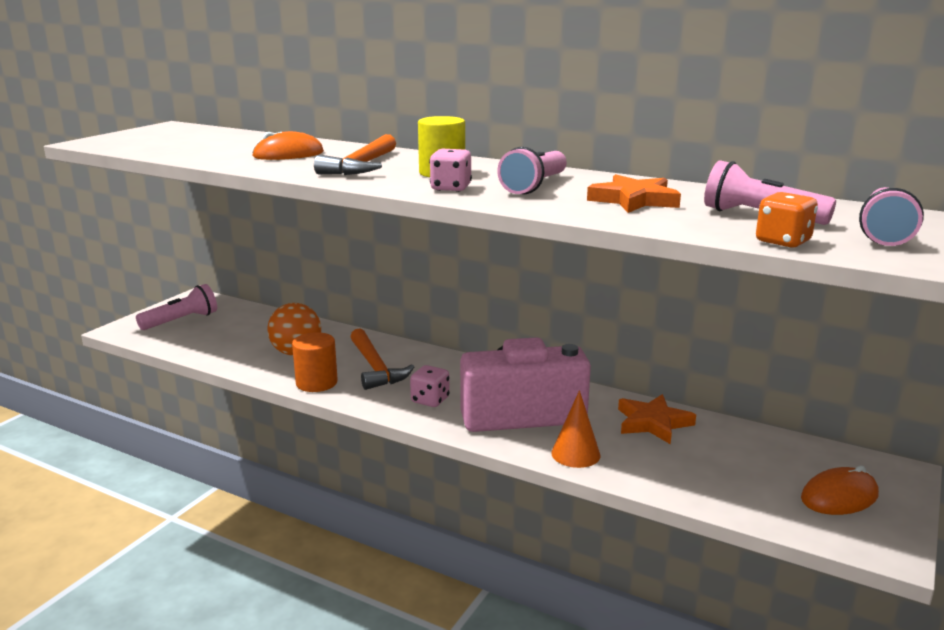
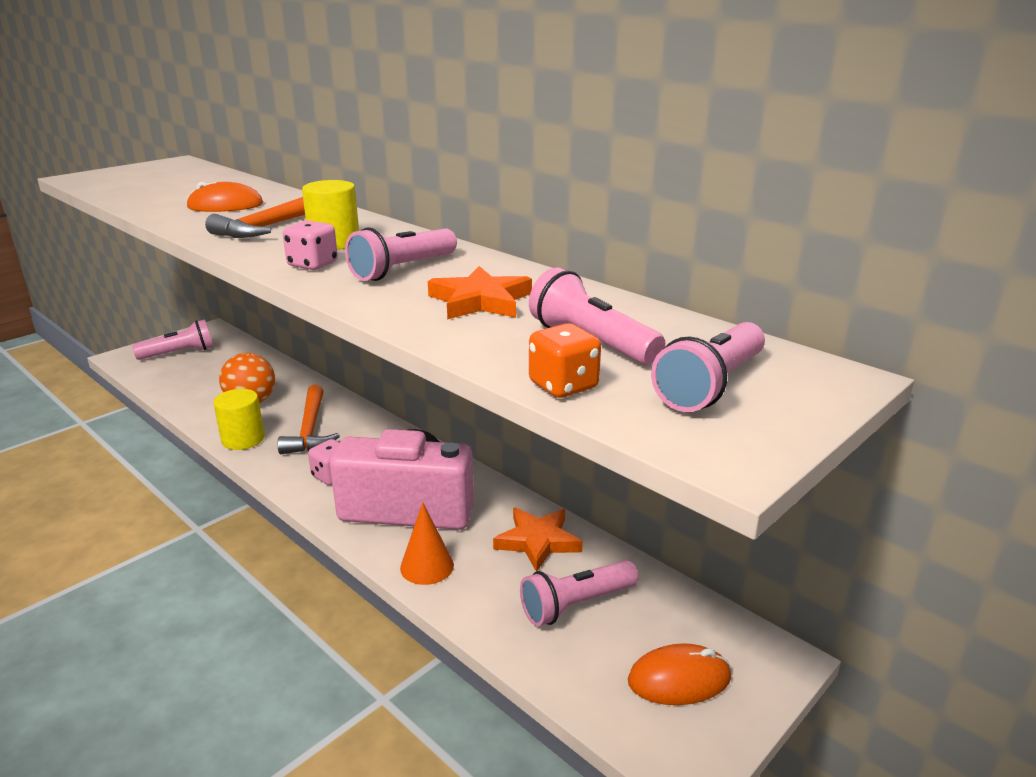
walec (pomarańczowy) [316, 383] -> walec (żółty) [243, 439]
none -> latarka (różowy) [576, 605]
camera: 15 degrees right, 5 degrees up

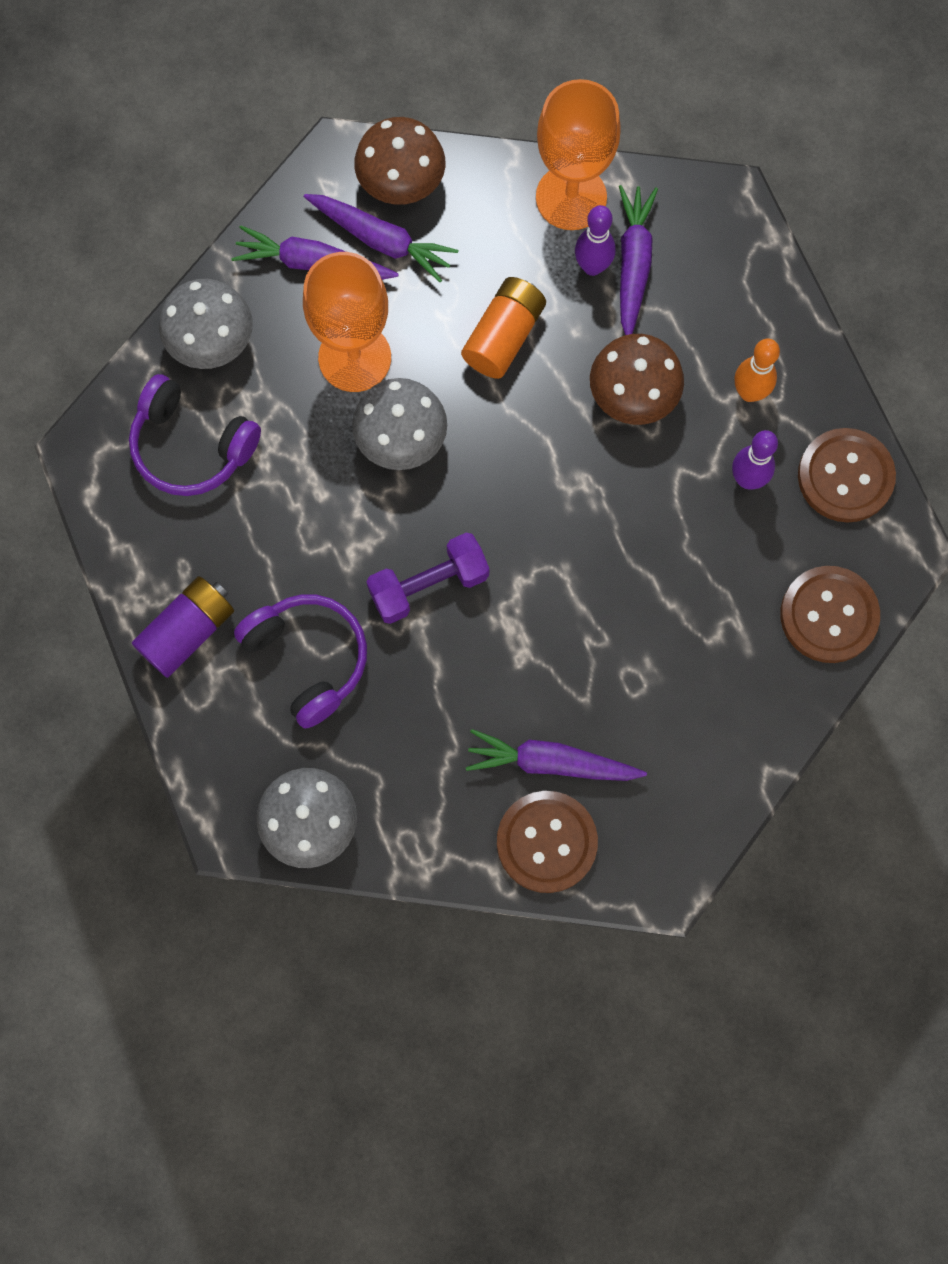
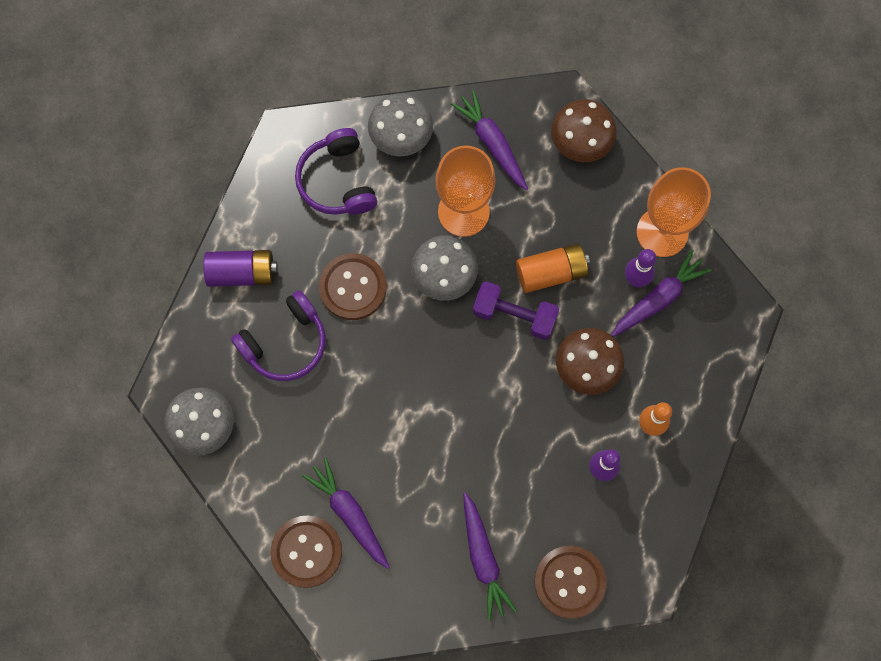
słuchawki (fioletowy) [308, 659] -> słuchawki (fioletowy) [285, 343], 45 degrees clockwise
marchewka (fioletowy) [381, 240] -> marchewka (fioletowy) [483, 559], relocated
hantel (fioletowy) [429, 585] -> hantel (fioletowy) [514, 315], relocated
guzik (brązowy) [845, 476] -> guzik (brązowy) [353, 287], relocated
camera: 45 degrees right, 0 degrees up

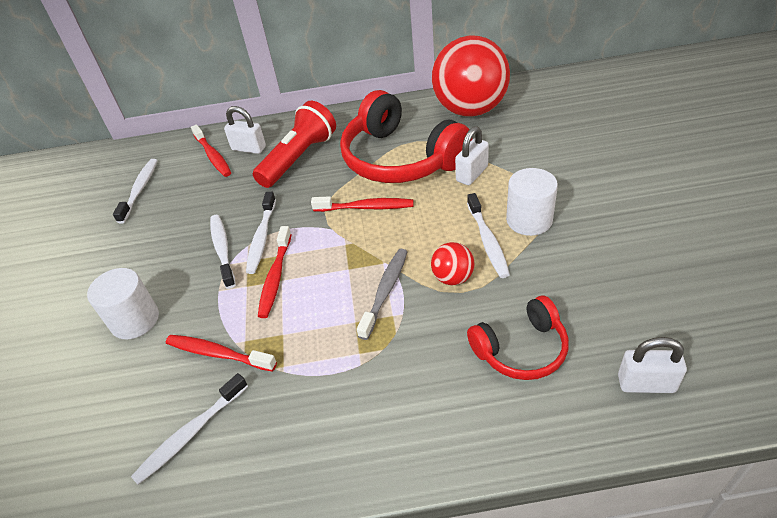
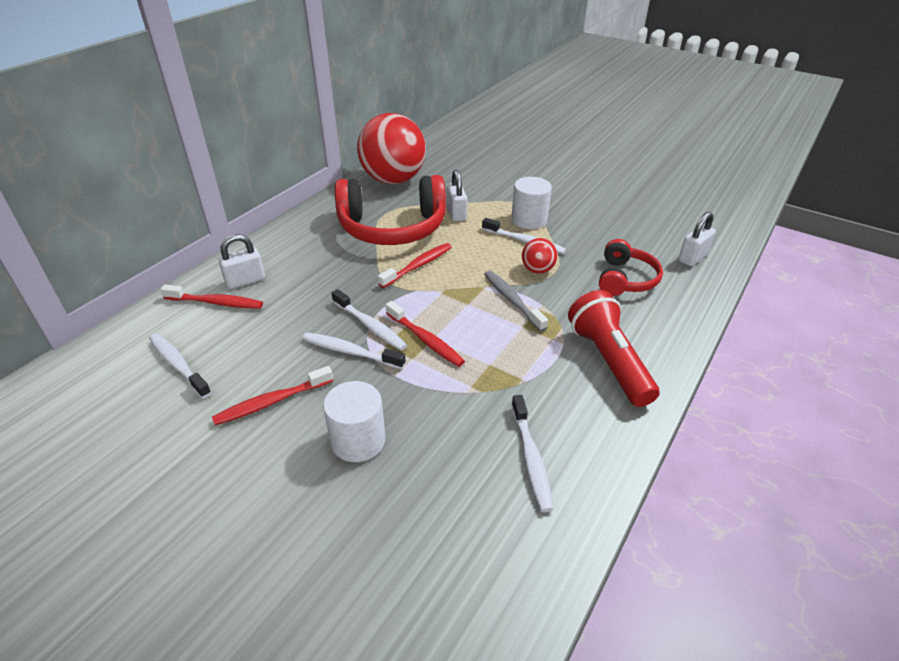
szczoteczka do zębów (czerwony) [218, 354] -> szczoteczka do zębów (czerwony) [272, 402], relocated
latarka (czerwony) [299, 158] -> latarka (czerwony) [608, 361], relocated
camera: 55 degrees left, 5 degrees down

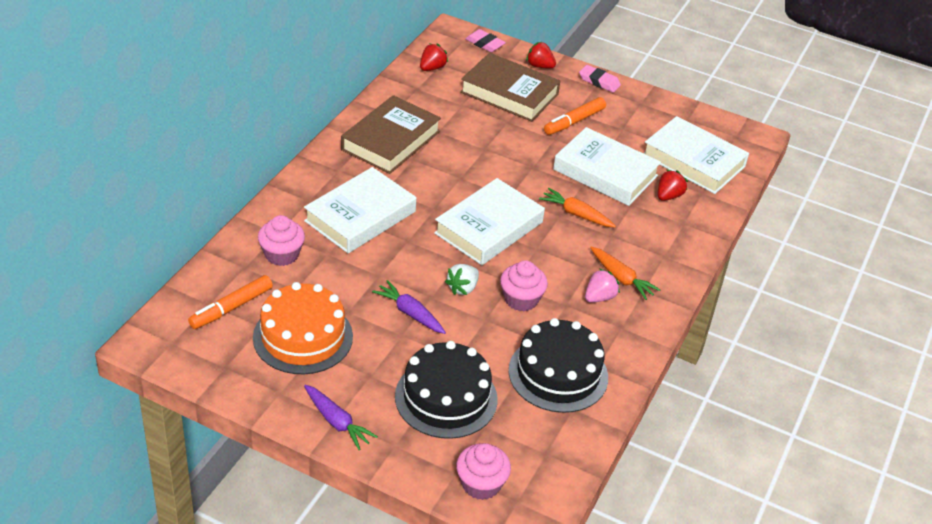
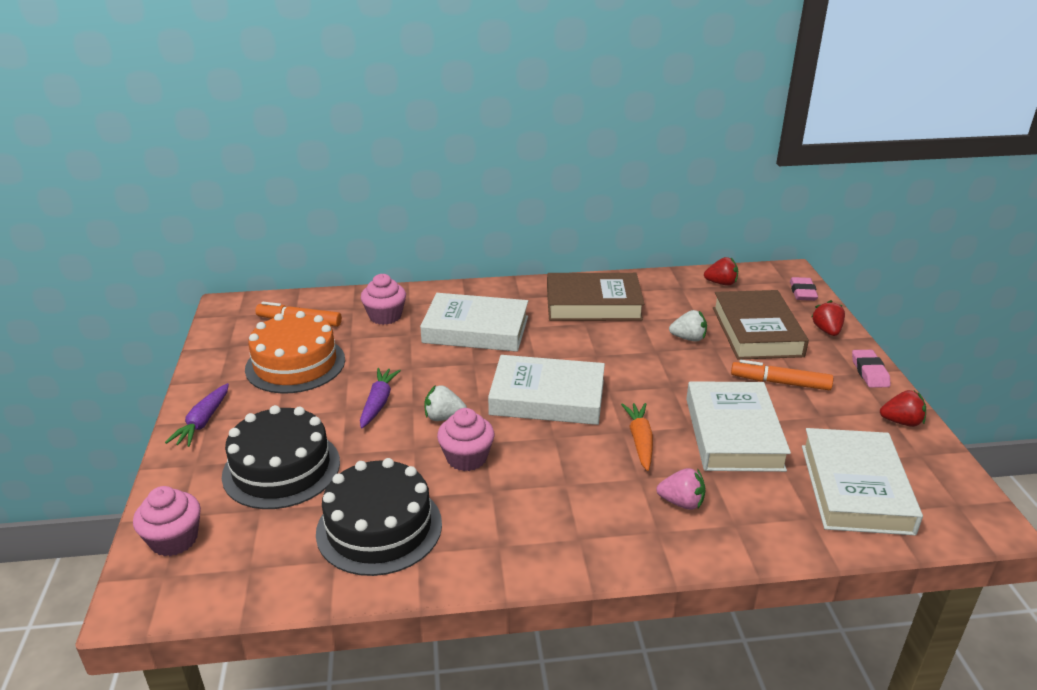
truskawka (różowy) [599, 297] -> truskawka (różowy) [681, 502], relocated
marchewka (pomarańczowy) [621, 278] -> none
truskawka (czerwony) [668, 196] -> truskawka (czerwony) [901, 422], relocated
none -> truskawka (biały) [688, 338]
camera: 60 degrees right, 10 degrees down

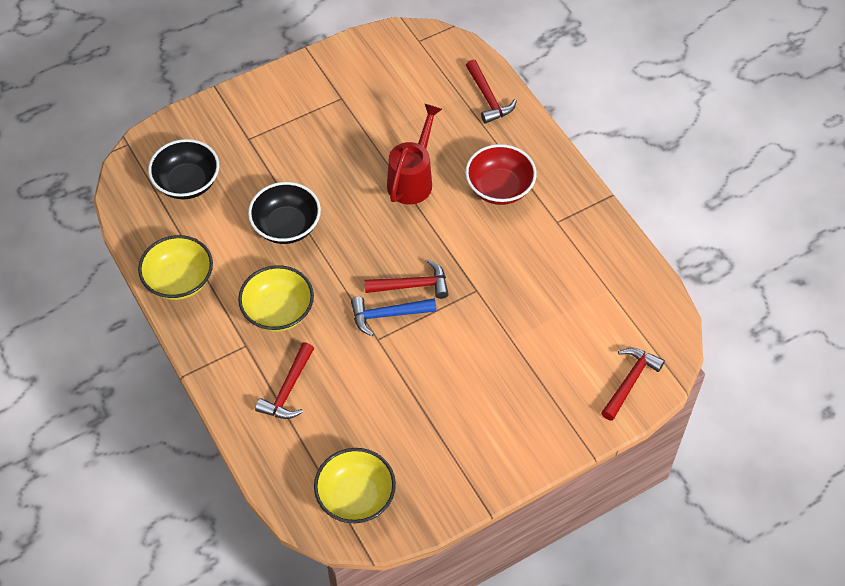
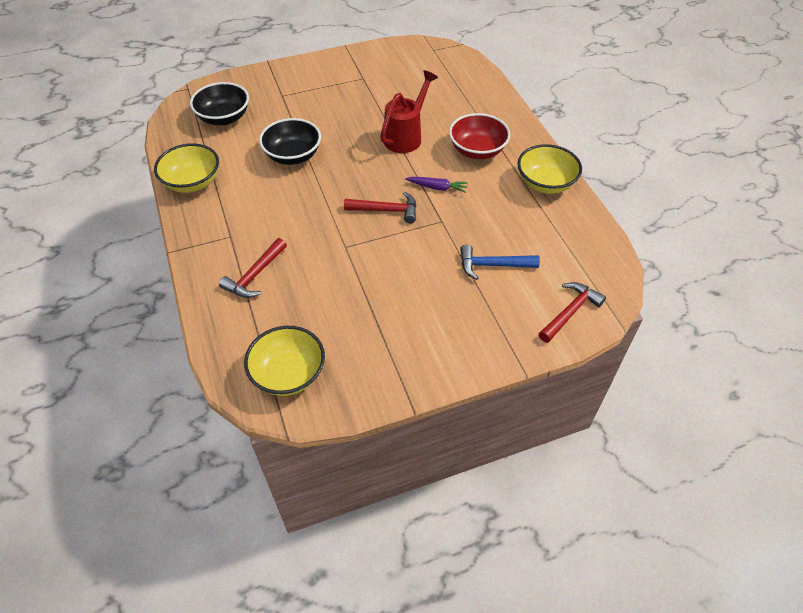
miska (żółty) [278, 311] -> miska (żółty) [545, 183], relocated
młotek (niebieski) [388, 315] -> młotek (niebieski) [493, 265], relocated
młotek (czerwony) [488, 98] -> none
none -> marchewka (fioletowy) [437, 187]
camera: 10 degrees right, 5 degrees down

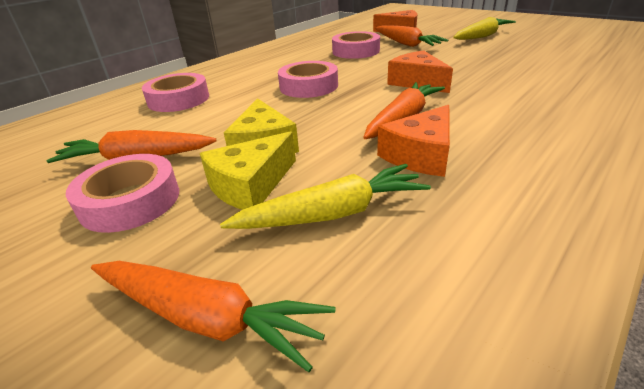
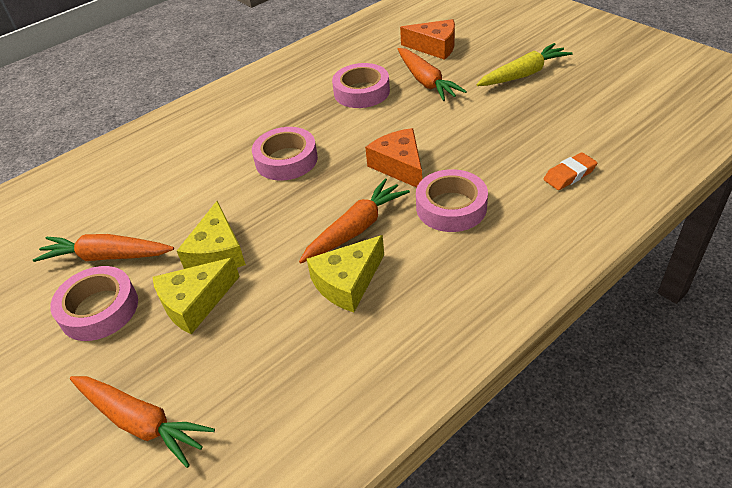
taśma klejąca (różowy) [178, 99] -> taśma klejąca (różowy) [451, 207], relocated
marchewka (żółty) [333, 214] -> none
ser (pomarańczowy) [420, 155] -> ser (żółty) [347, 282]
none -> gumka do mazania (pomarańczowy) [569, 175]
camera: 10 degrees right, 10 degrees up

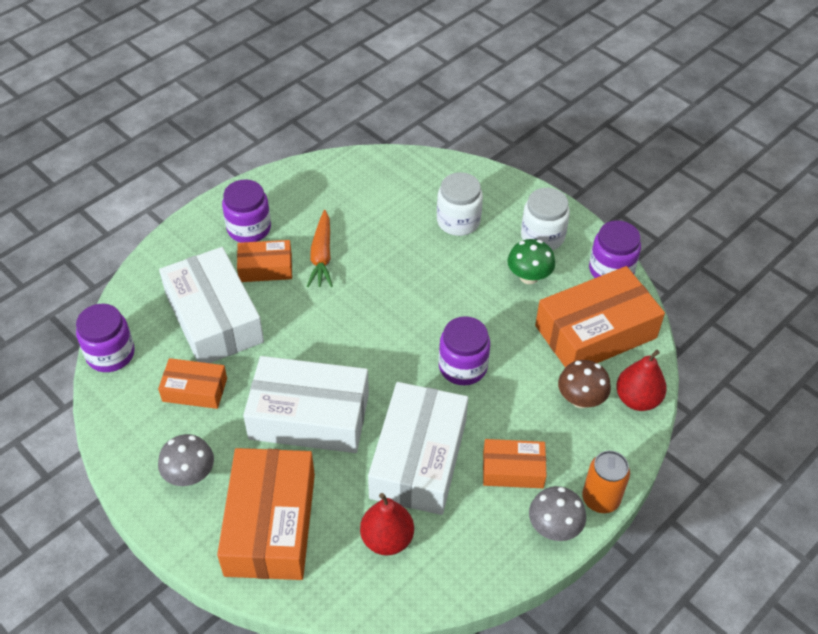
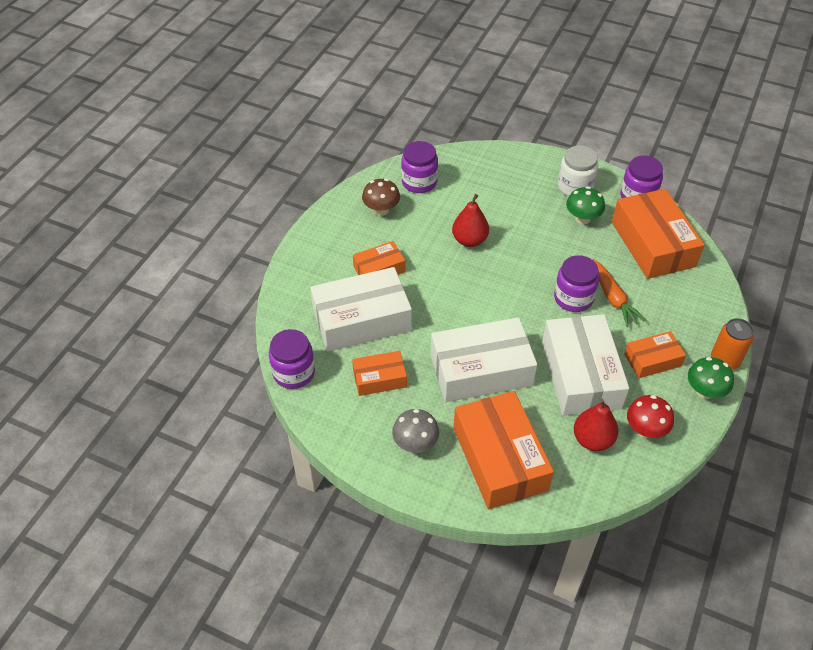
pudełko (biały) [214, 318] -> pudełko (biały) [361, 319], 60 degrees counterclockwise
słoik (fioletowy) [249, 228] -> słoik (fioletowy) [419, 182], relocated
marchewka (pomarańczowy) [322, 255] -> marchewka (pomarańczowy) [613, 298], relocated
słoik (biały) [458, 221] -> none
grzyb (szary) [554, 527] -> grzyb (zielony) [704, 391]
pudełko (pomarańczowy) [595, 332] -> pudełko (pomarańczowy) [652, 244], 60 degrees counterclockwise
grzyb (brązowy) [580, 399] -> grzyb (brązowy) [381, 210], relocated
gruszka (czerwony) [637, 399] -> gruszka (czerwony) [469, 240], relocated
none -> grzyb (czerwony) [645, 429]
camera: 20 degrees left, 0 degrees up

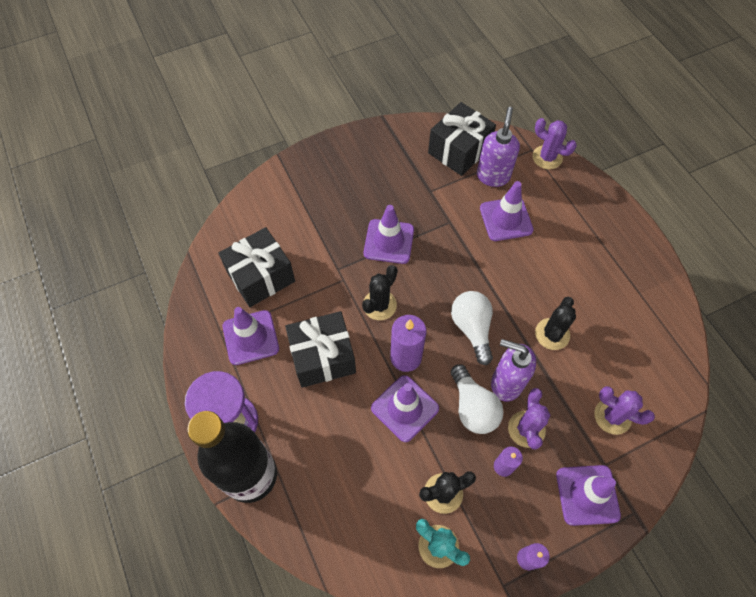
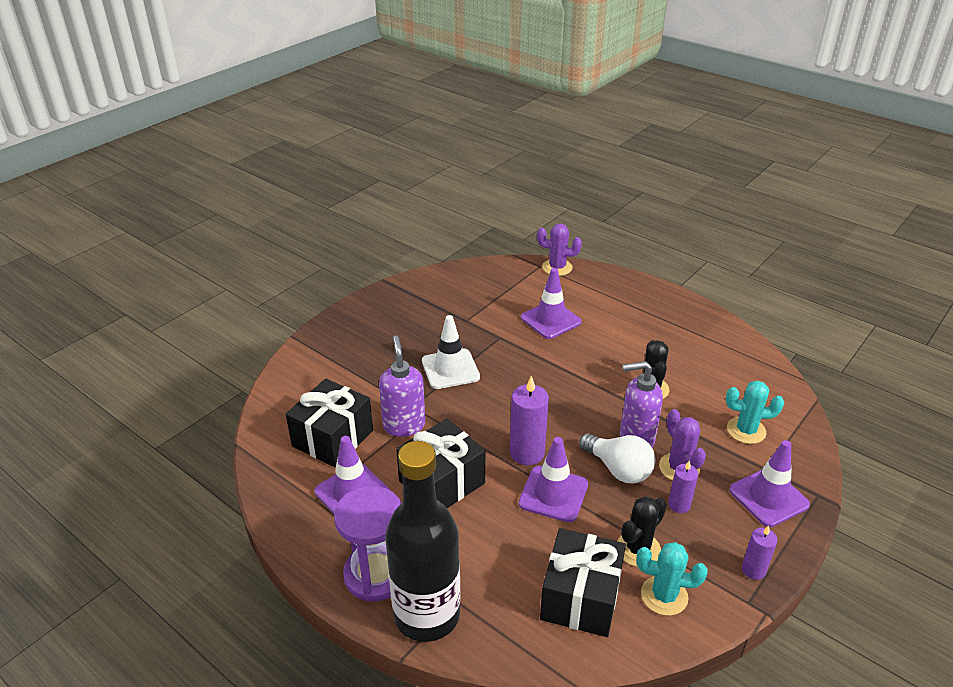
kaktus (czarny) [379, 305] -> none
pachołek (fioletowy) [389, 241] -> pachołek (biały) [450, 369]
prezent (czarny) [459, 150] -> prezent (czarny) [580, 598], relocated
żarówka (biały) [472, 328] -> none
dozownik mydła (fioletowy) [493, 176] -> dozownik mydła (fioletowy) [404, 425], relocated
kaktus (fioletowy) [612, 416] -> kaktus (turkusowy) [746, 430]
camera: 25 degrees left, 25 degrees down

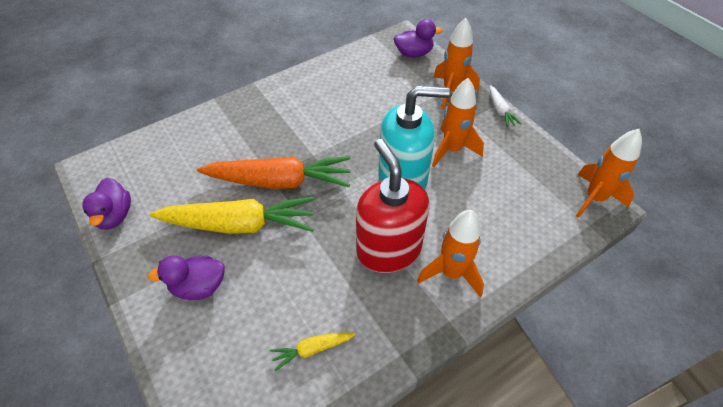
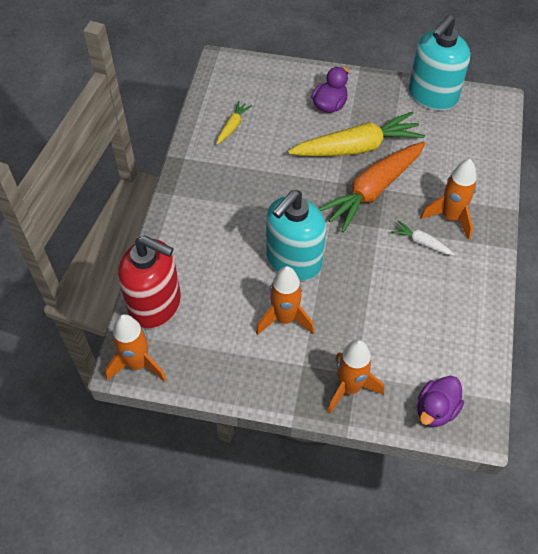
kaczka (fioletowy) [114, 216] -> dozownik mydła (turkusowy) [432, 95]
marchewka (żółty) [239, 224] -> marchewka (żółty) [357, 147], 150 degrees counterclockwise
dozownik mydła (czerwony) [388, 249] -> dozownik mydła (czerwony) [155, 304], relocated
rakieta (pomarańczowy) [451, 273] -> rakieta (pomarańczowy) [450, 217], relocated
marchewka (biały) [500, 110] -> marchewka (biały) [421, 242], relocated
camera: 135 degrees right, 5 degrees up

